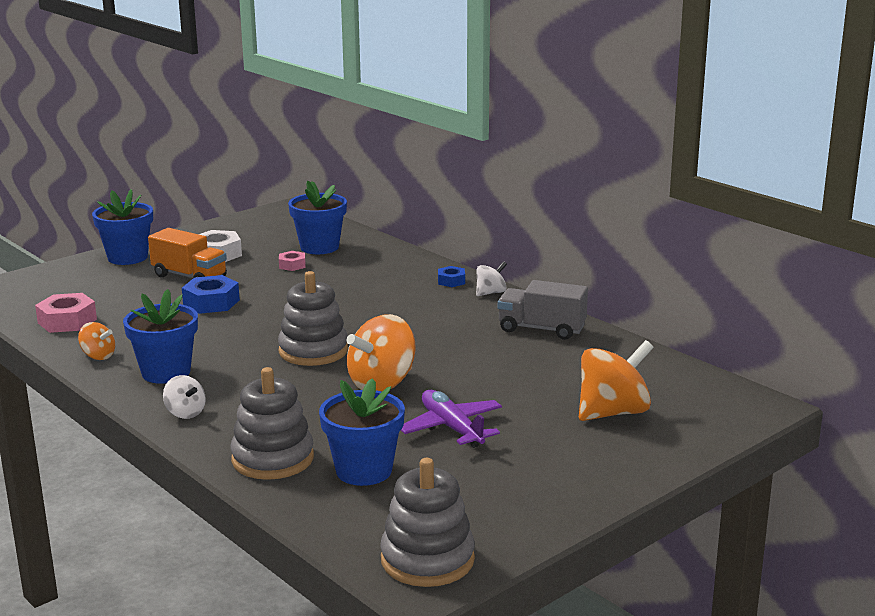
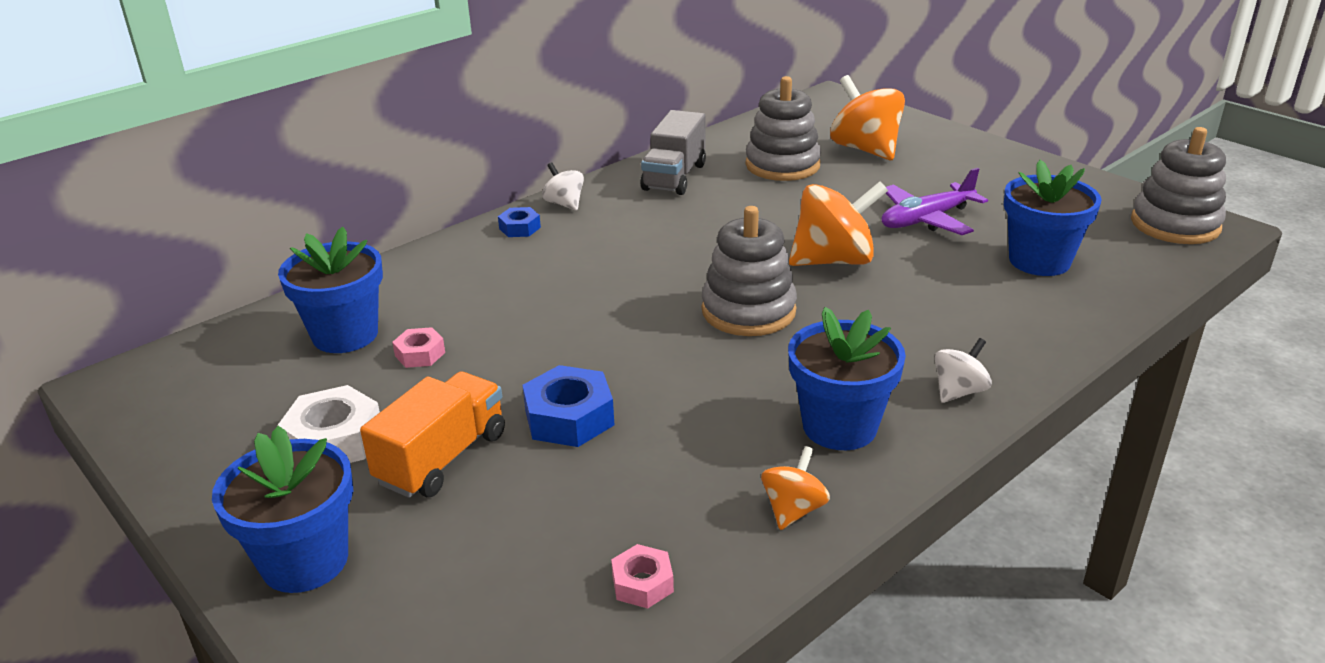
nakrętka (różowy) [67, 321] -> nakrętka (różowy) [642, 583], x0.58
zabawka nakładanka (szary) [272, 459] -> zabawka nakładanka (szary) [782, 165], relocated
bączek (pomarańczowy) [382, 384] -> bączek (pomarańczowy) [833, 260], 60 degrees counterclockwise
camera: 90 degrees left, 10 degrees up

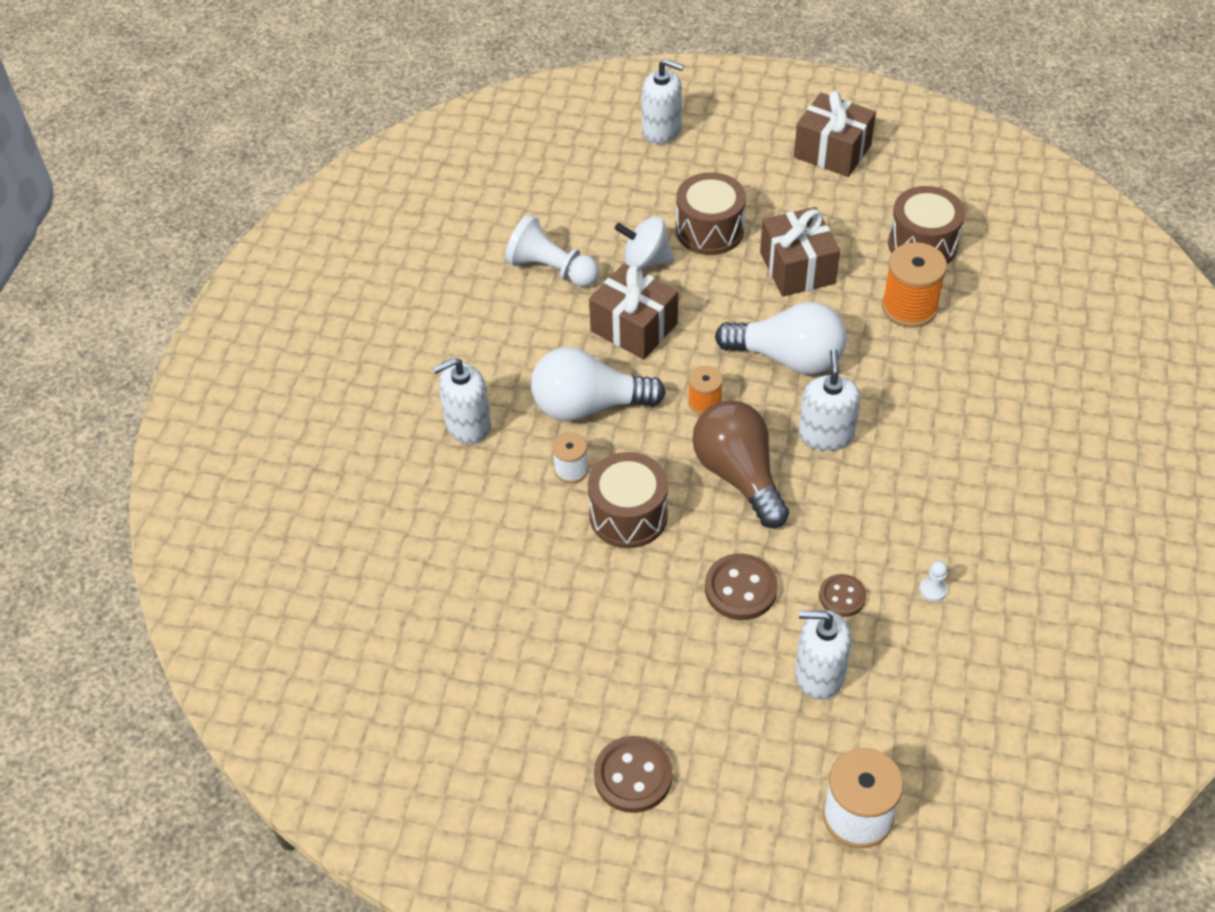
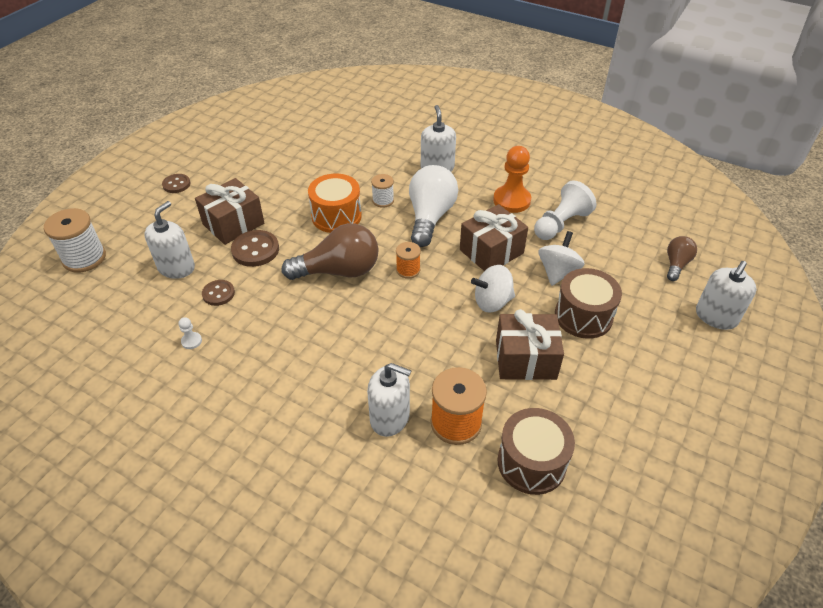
bęben (brązowy) [628, 515] -> bęben (pomarańczowy) [336, 216]
guzik (brązowy) [633, 776] -> guzik (brązowy) [176, 184], x0.64
żarówka (biały) [788, 358] -> none
prezent (brązowy) [832, 151] -> prezent (brązowy) [233, 224], relocated
dozownik mydła (biały) [826, 434] -> dozownik mydła (biały) [390, 417], relocated
none -> bączek (biały) [492, 302]
none -> pionek (pomarańczowy) [511, 200]
none -> żarówka (brązowy) [676, 264]
camera: 105 degrees right, 5 degrees down

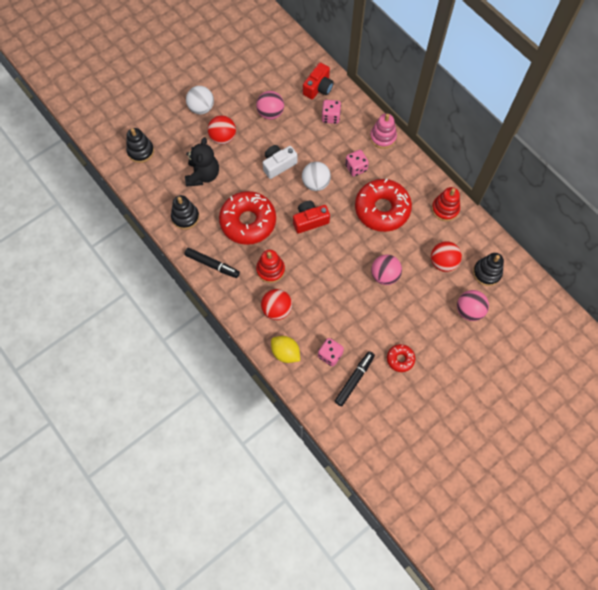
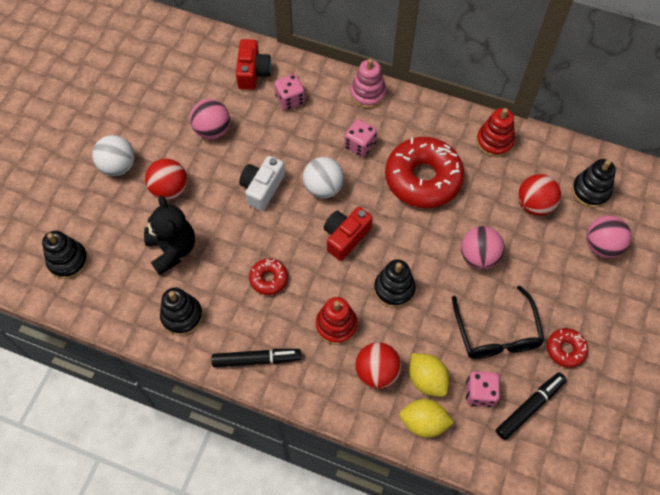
donut (czerwony) [248, 222] -> donut (czerwony) [268, 279], x0.47
flamaster (czarny) [354, 379] -> flamaster (czarny) [530, 407], 45 degrees clockwise
none -> zabawka nakładanka (czarny) [394, 289]
none -> cytryna (żółty) [427, 379]
none -> okulary (czarny) [497, 333]
camera: 30 degrees left, 5 degrees down

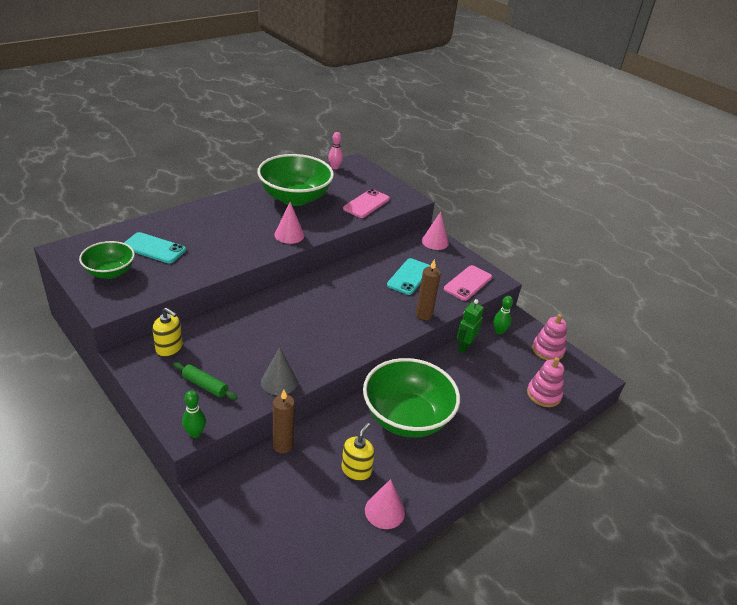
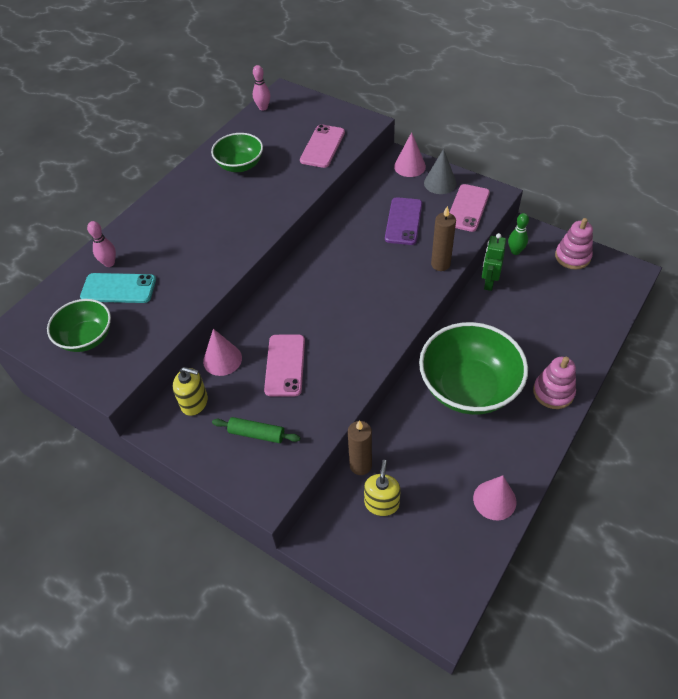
kręgiel (zielony) [195, 433] -> none
miska (zielony) [295, 198] -> miska (zielony) [240, 165], x0.57
stożek (szary) [279, 382] -> stożek (szary) [440, 183], relocated
stożek (różowy) [289, 235] -> stożek (różowy) [222, 359], relocated
dozownik mydła (żółty) [356, 470] -> dozownik mydła (żółty) [381, 503], relocated
telefon (turkusowy) [409, 277] -> telefon (fioletowy) [403, 221]
zabawka nakładanka (różowy) [543, 394] -> zabawka nakładanka (różowy) [553, 392], relocated
none -> kręgiel (różowy) [109, 263]
none -> telefon (różowy) [285, 365]
camera: 10 degrees left, 15 degrees up

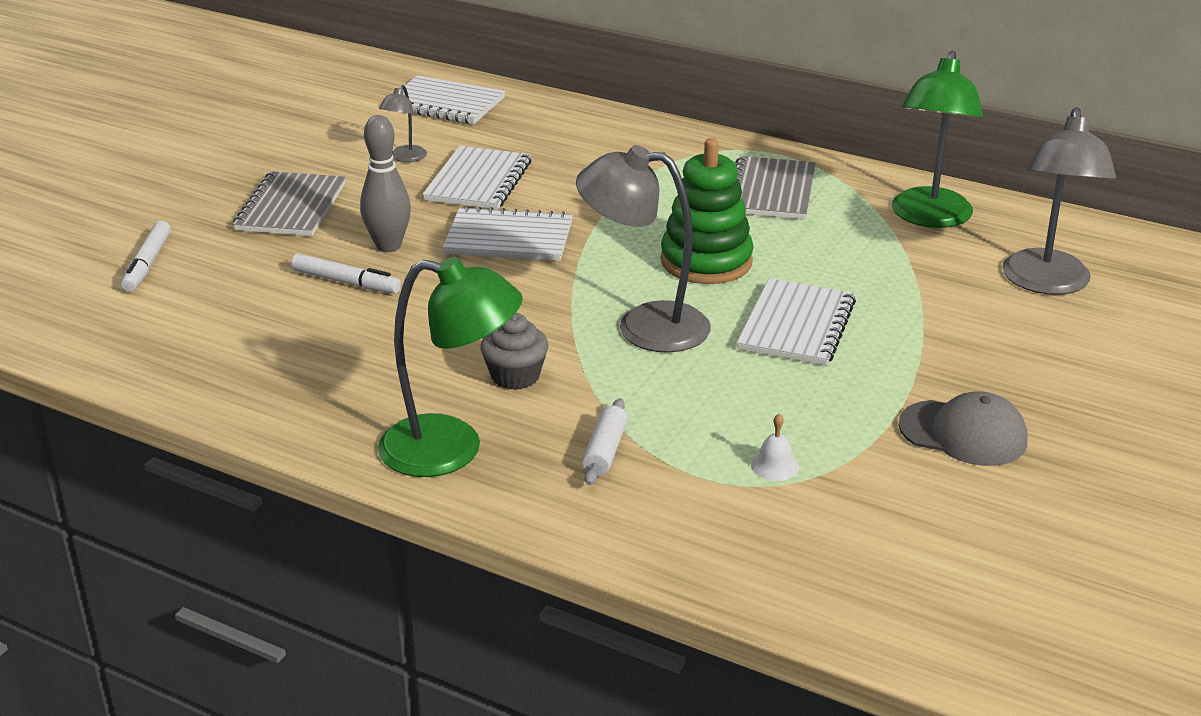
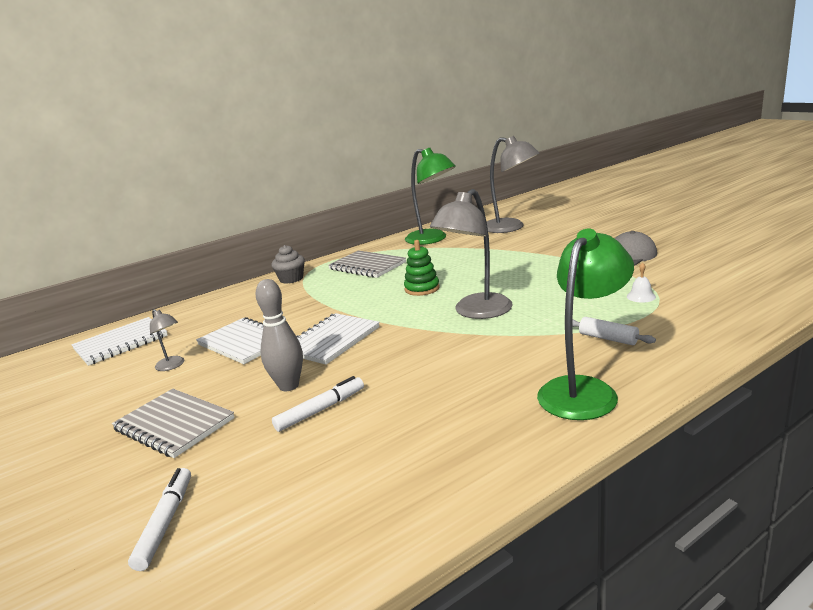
flamaster (biały) [147, 264] -> flamaster (biały) [166, 523], 120 degrees counterclockwise
muffinka (szary) [515, 376] -> muffinka (szary) [291, 279], relocated
zabawka nakładanka (zielony) [706, 261] -> zabawka nakładanka (zielony) [422, 289], x0.63
zeszyt (biały) [797, 325] -> none
camera: 60 degrees left, 10 degrees down

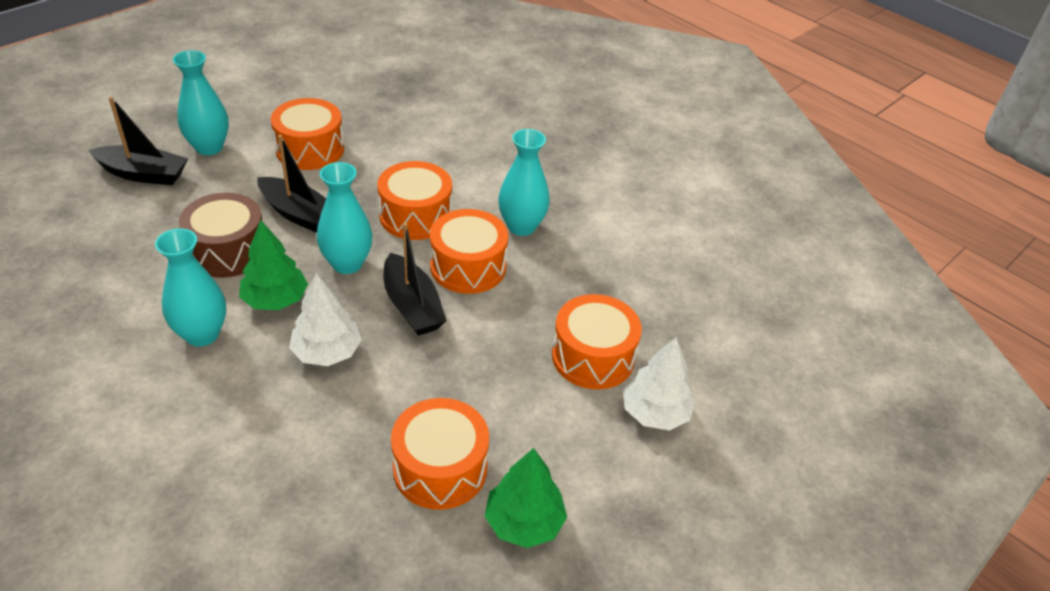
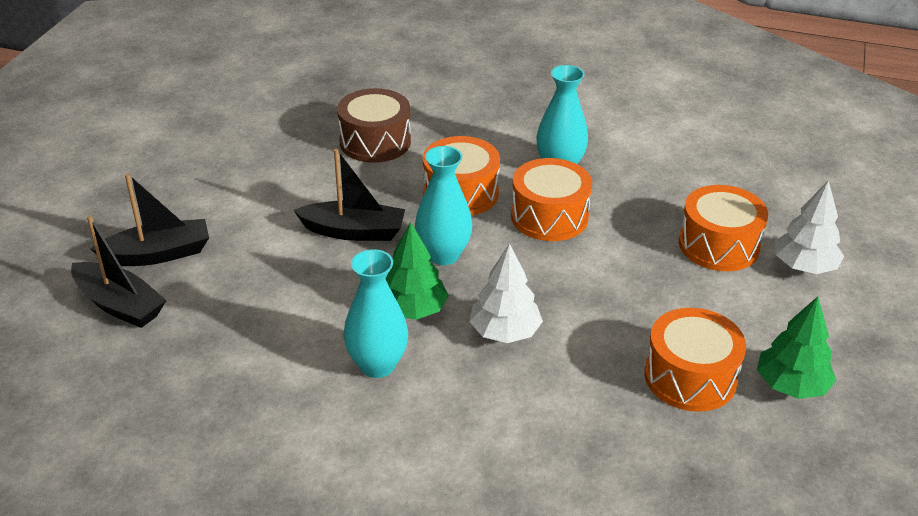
wazon (turkusowy) [209, 147] -> none
bęben (brązowy) [228, 251] -> bęben (brązowy) [375, 142], relocated
bęben (pomarańczowy) [310, 149] -> none
łódka (czarny) [412, 306] -> łódka (czarny) [119, 305], relocated
camera: 25 degrees left, 5 degrees down

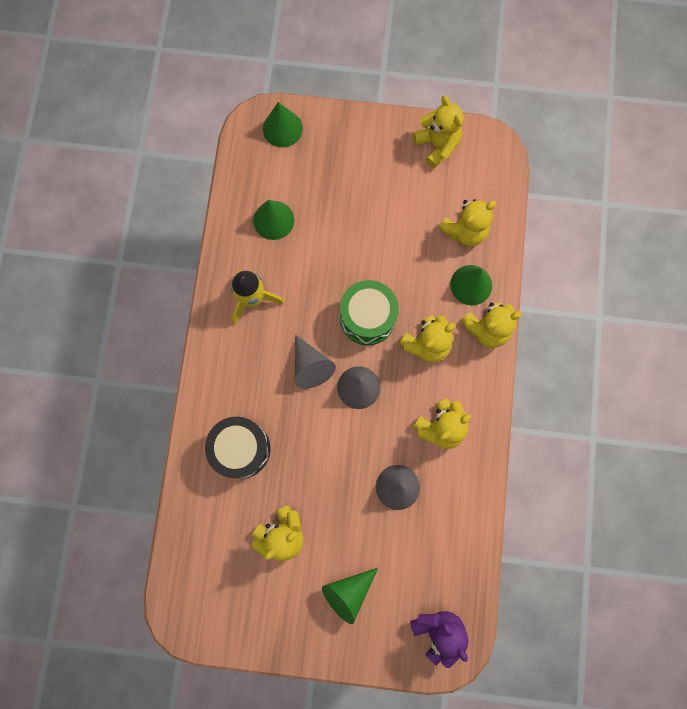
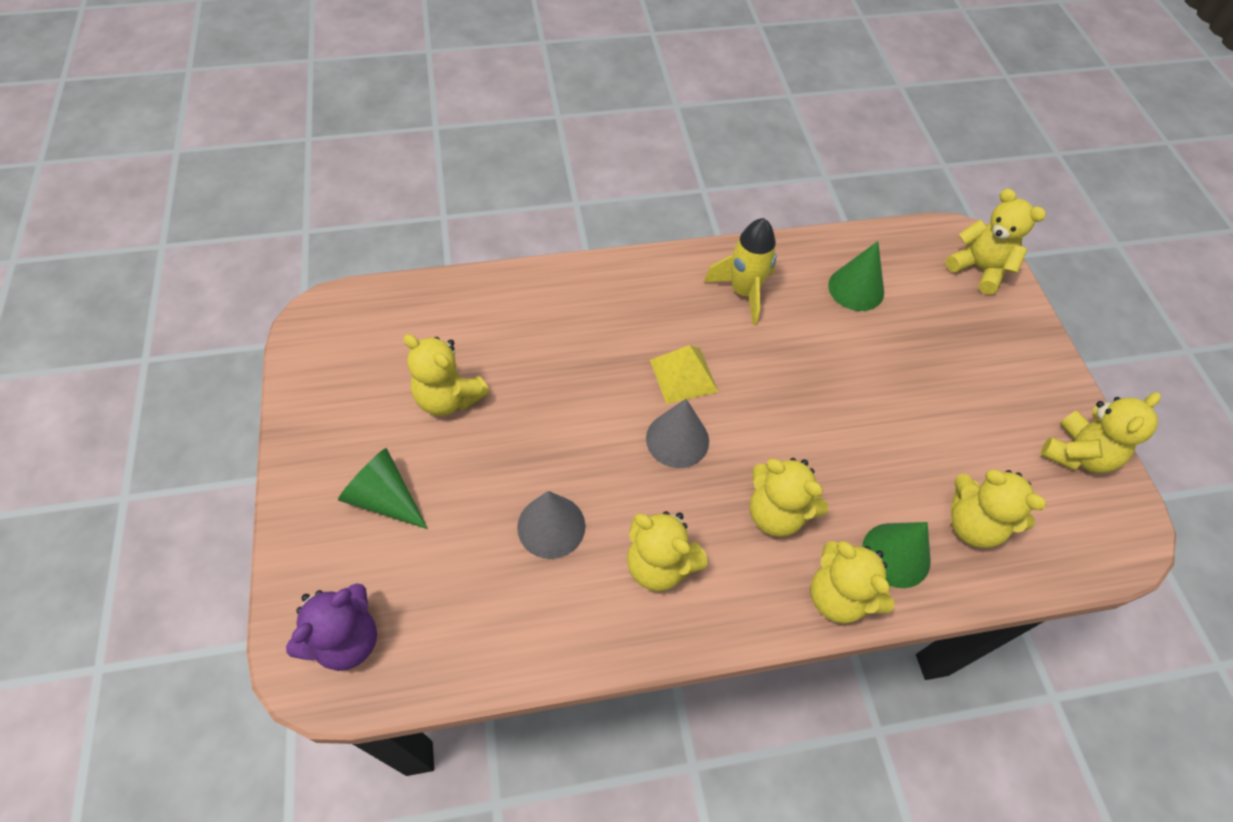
bęben (czarny) [241, 449] -> none
stożek (zielony) [282, 128] -> miś (żółty) [979, 269]
stożek (szary) [310, 366] -> piramida (żółty) [683, 375]
bęben (zielony) [367, 318] -> none
camera: 70 degrees right, 20 degrees down

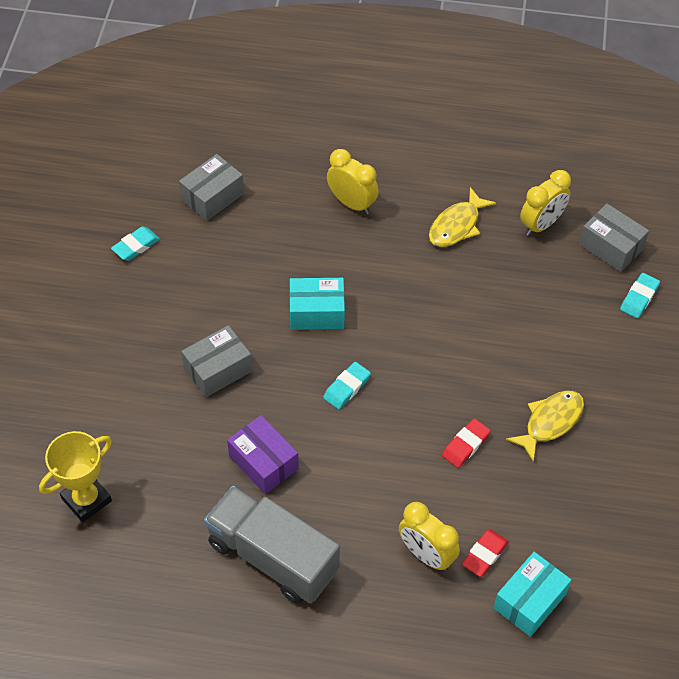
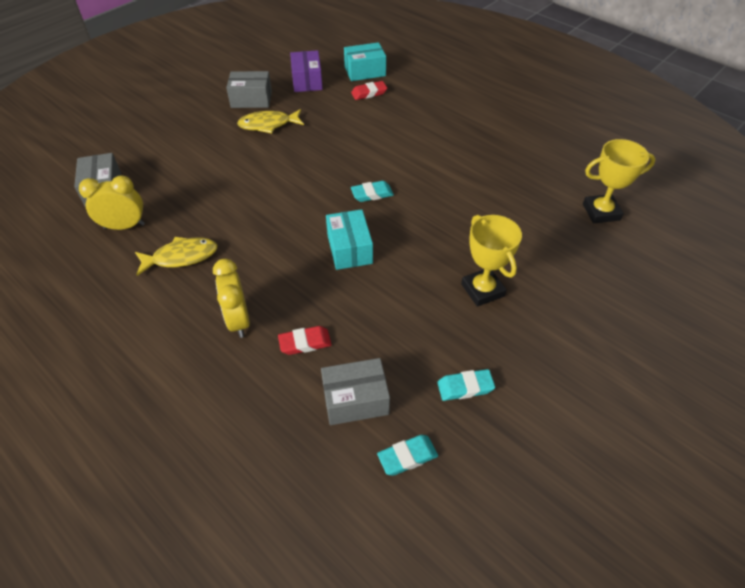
pudełko (szary) [218, 370] -> pudełko (szary) [251, 99], relocated
ciężarówka (szary) [272, 557] -> none
pudełko (fioletowy) [263, 462] -> pudełko (fioletowy) [307, 81], relocated
pudełko (turkusowy) [317, 312] -> pudełko (turkusowy) [349, 249], 45 degrees clockwise
budzik (żółty) [426, 555] -> none
gumka do mazania (czerwony) [465, 445] -> gumka do mazania (czerwony) [305, 343], relocated
gumka do mazania (turkusowy) [639, 298] -> gumka do mazania (turkusowy) [407, 457], relocated
none -> puchar (żółty) [482, 290]
camera: 145 degrees left, 5 degrees down

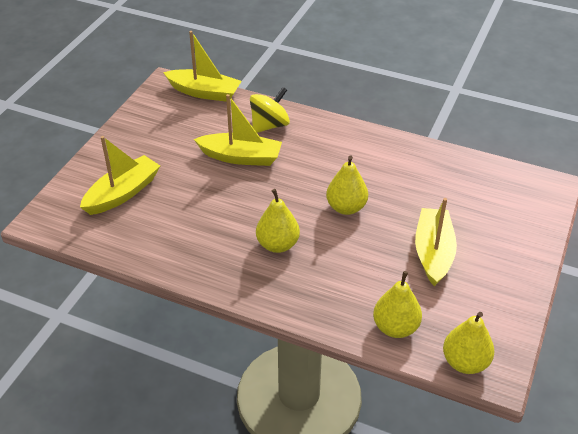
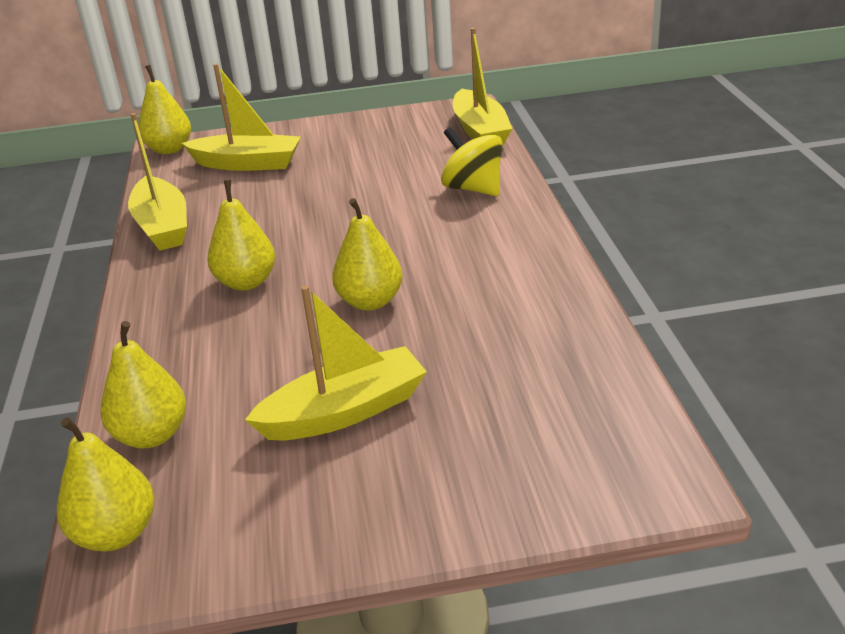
łódka (żółty) [241, 157] -> łódka (żółty) [162, 226], relocated
bączek (żółty) [269, 125] -> bączek (żółty) [473, 189], 150 degrees counterclockwise
none -> gruszka (żółty) [169, 149]
camera: 60 degrees right, 10 degrees down

